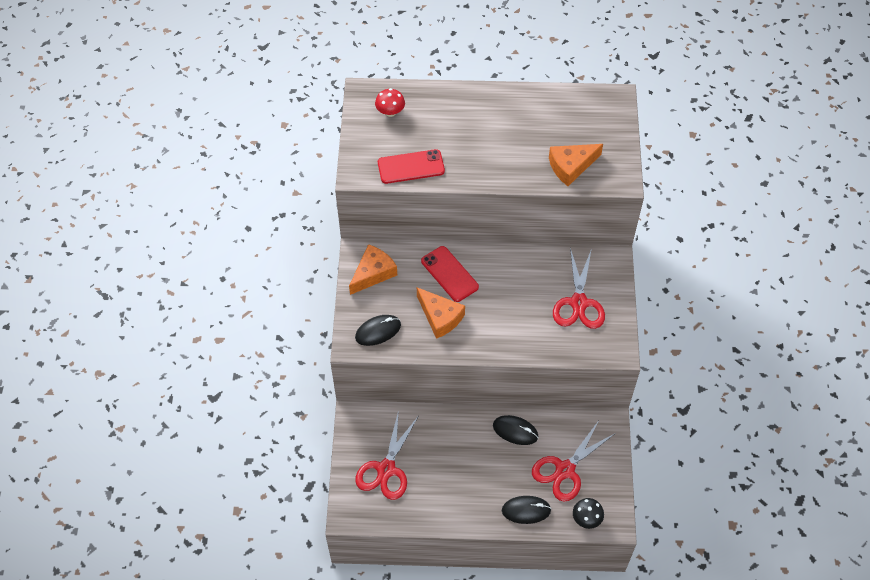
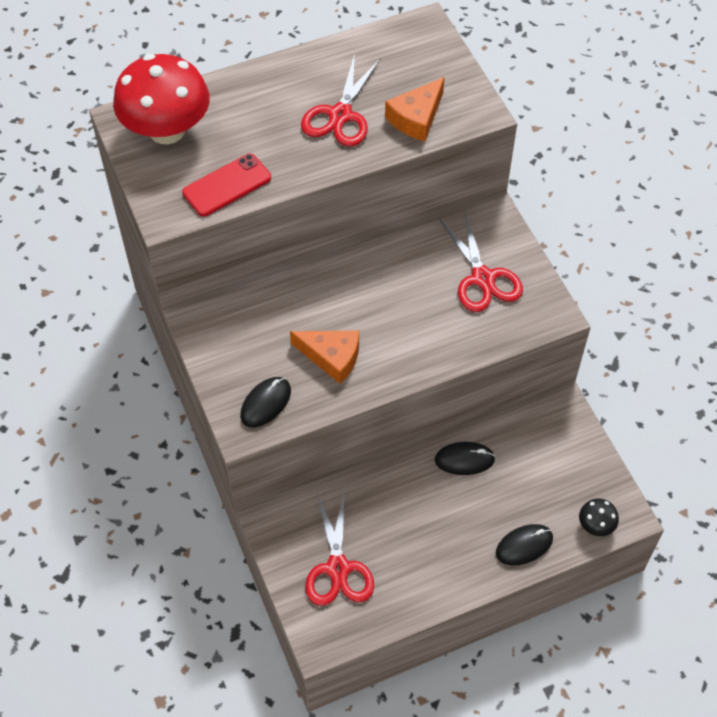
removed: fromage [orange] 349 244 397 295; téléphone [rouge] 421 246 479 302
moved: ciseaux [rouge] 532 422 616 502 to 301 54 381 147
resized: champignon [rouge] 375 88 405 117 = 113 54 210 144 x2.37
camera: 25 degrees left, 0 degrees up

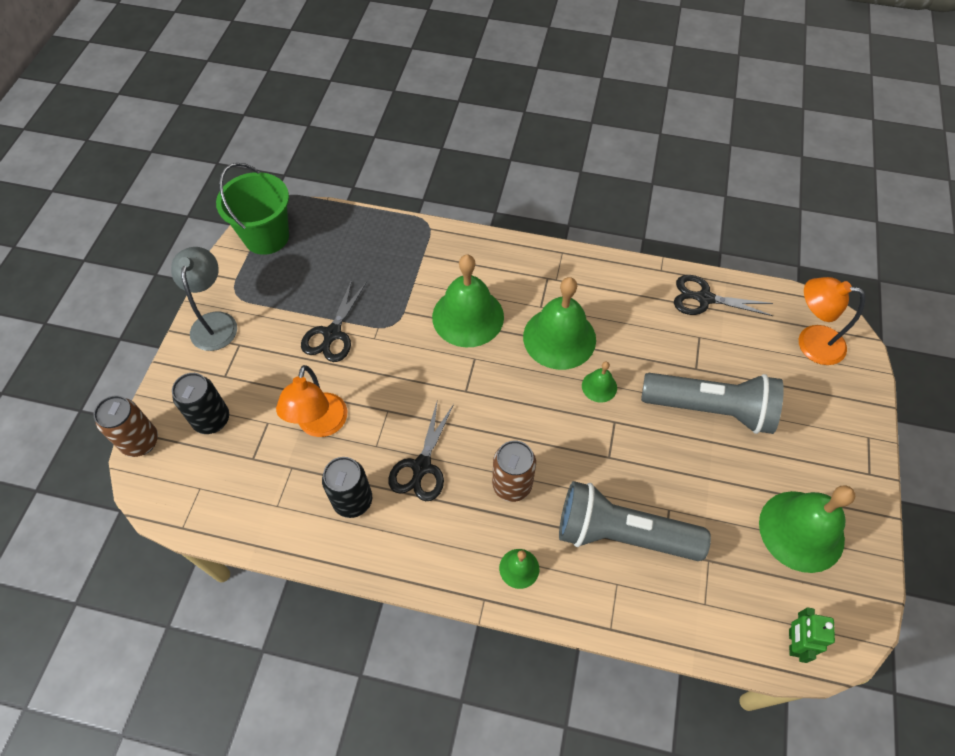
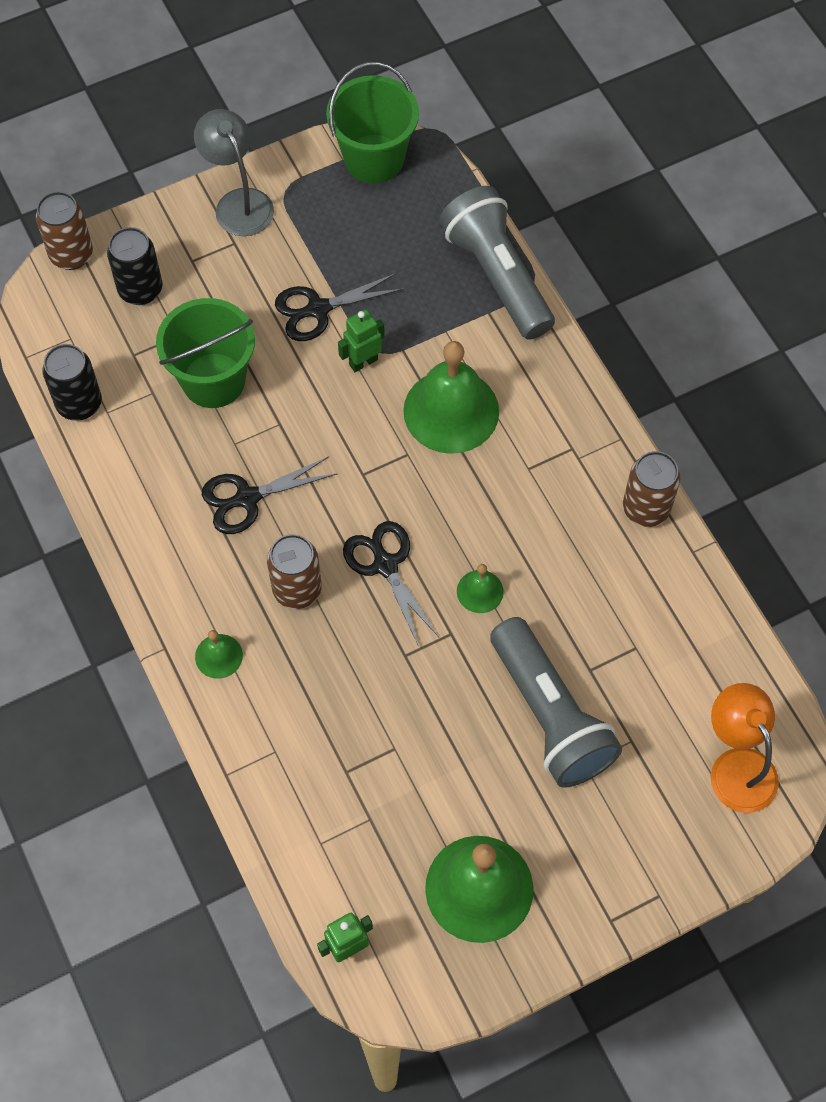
removed: cloche [vert] 523 277 596 370
added: robot [vert] 338 309 385 372; canette [marron] 623 451 680 527
moved: canette [noir] 322 457 372 518 to 42 344 102 421; lampe de poche [gris] 559 481 711 561 to 439 186 555 340; ciseaux [noir] 674 275 773 316 to 343 521 439 647
replaced: lampe [orange] 276 365 347 437 to seau [vert] 156 298 255 408
turned: lampe [gris] 171 247 237 351 = 194 109 274 236 75 degrees counterclockwise
camera: 50 degrees right, 5 degrees up

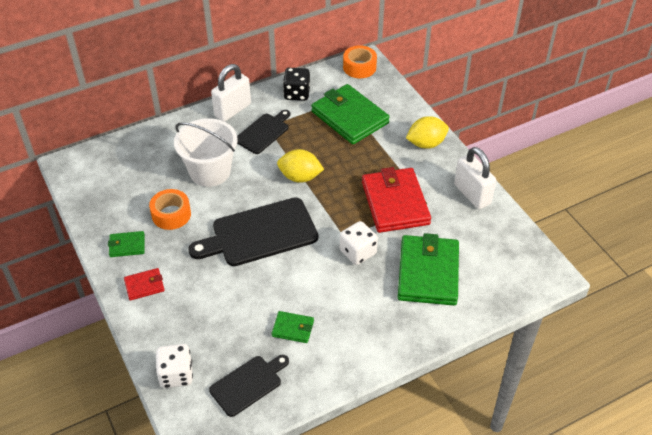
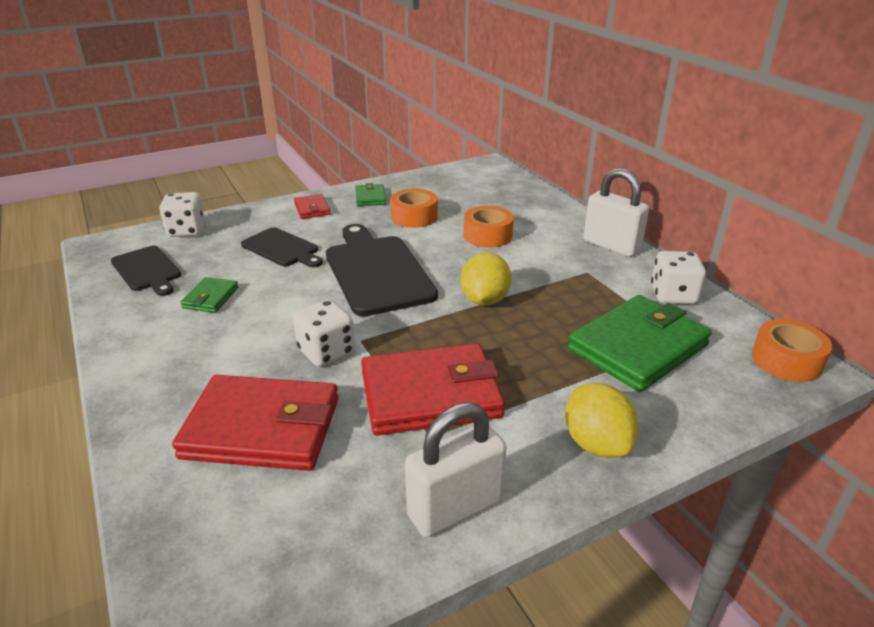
moved: planche à découper [noir] 237 110 290 154 to 241 227 323 267
replaced: seau [blanc] 174 118 237 187 to ruban adhésif [orange] 464 206 514 248
recoloured: dé [noir] 283 68 310 101 to dé [blanc] 651 251 706 304; portefeuille [vert] 398 233 459 306 to portefeuille [rouge] 172 375 339 471
camera: 90 degrees right, 15 degrees down

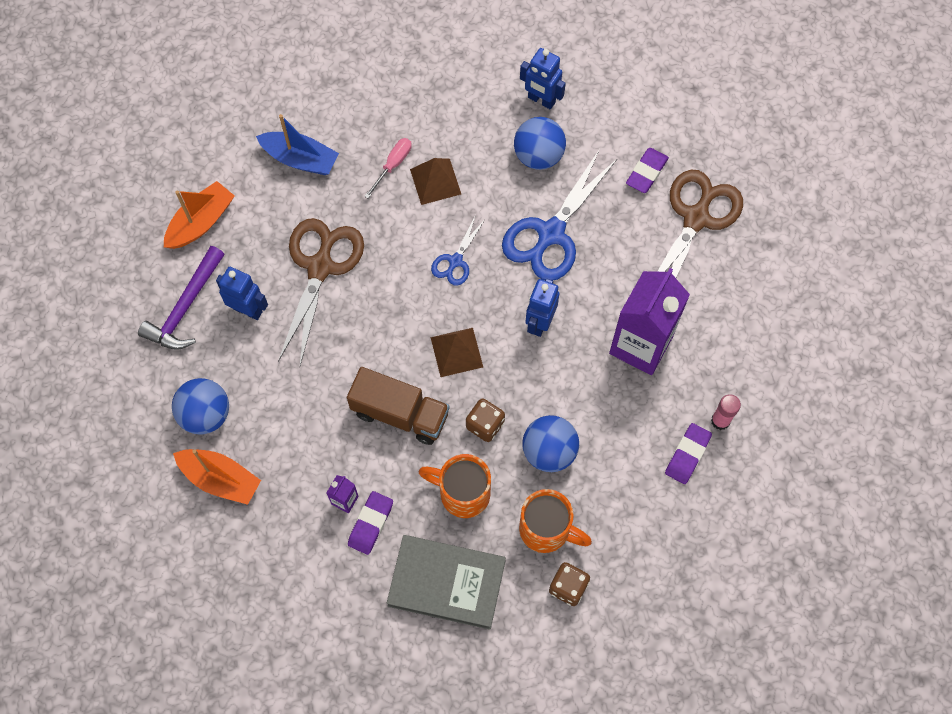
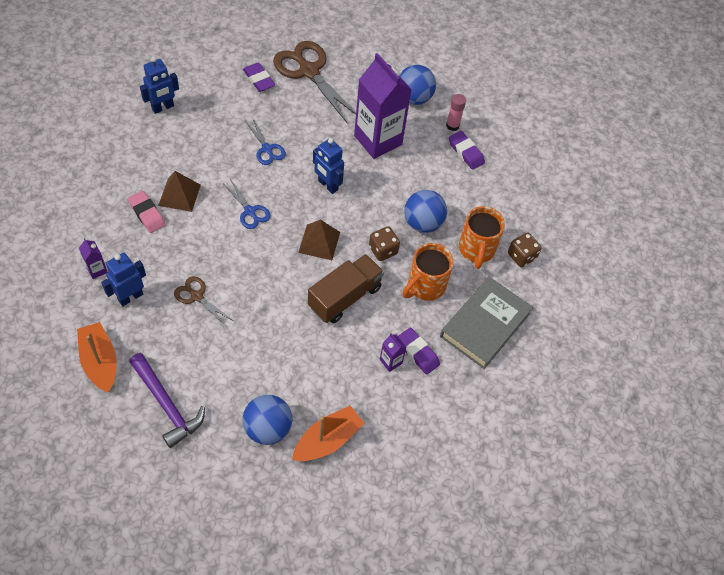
moved: robot [bleu] 216 267 268 320 to 101 253 146 306; balle [bleu] 514 117 566 170 to 400 65 436 105
replaced: bateau [bleu] 256 114 339 175 to brique de lait [violet] 79 238 107 279; tournevis [rose] 364 138 411 198 to gomme [rose] 128 191 166 233
turned: tasse [orange] 519 489 592 553 = 459 206 505 269 135 degrees clockwise
resized: ciseaux [marron] 278 218 364 366 = 174 276 232 327 x0.51; ciseaux [bleu] 502 149 618 281 = 245 119 286 165 x0.51
camera: 70 degrees left, 10 degrees down

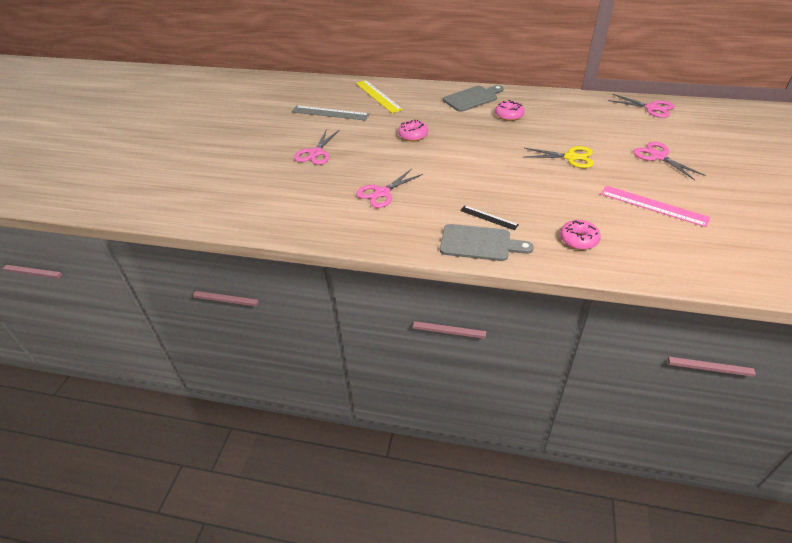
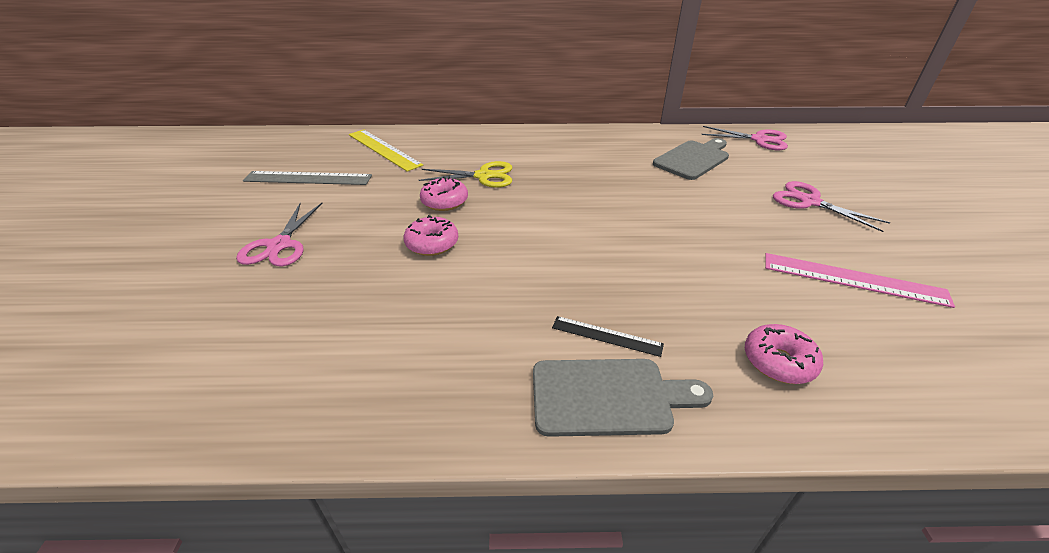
removed: ciseaux [rose] 356 169 423 208
moved: planche à découper [gris] 443 85 504 112 to 653 138 729 180; beignet [rose] 495 100 525 121 to 404 215 458 256; ciseaux [jaune] 525 146 594 168 to 419 161 512 188
camera: 15 degrees left, 5 degrees down

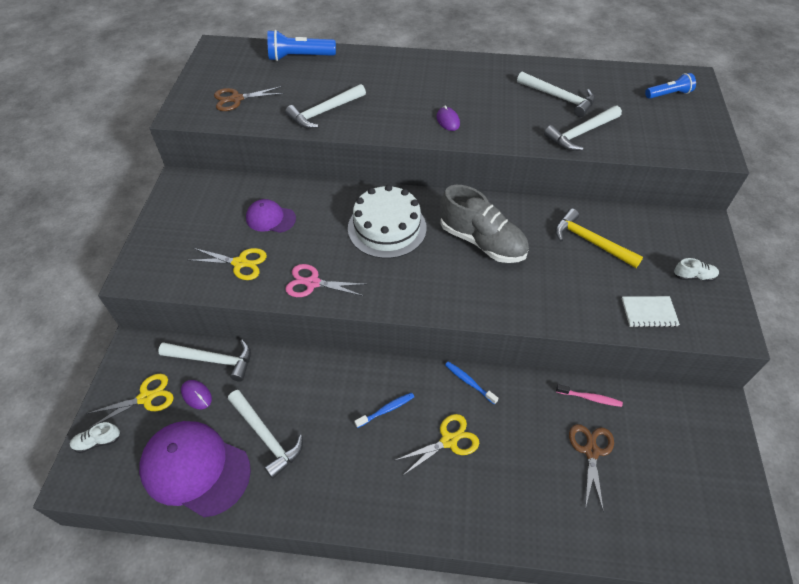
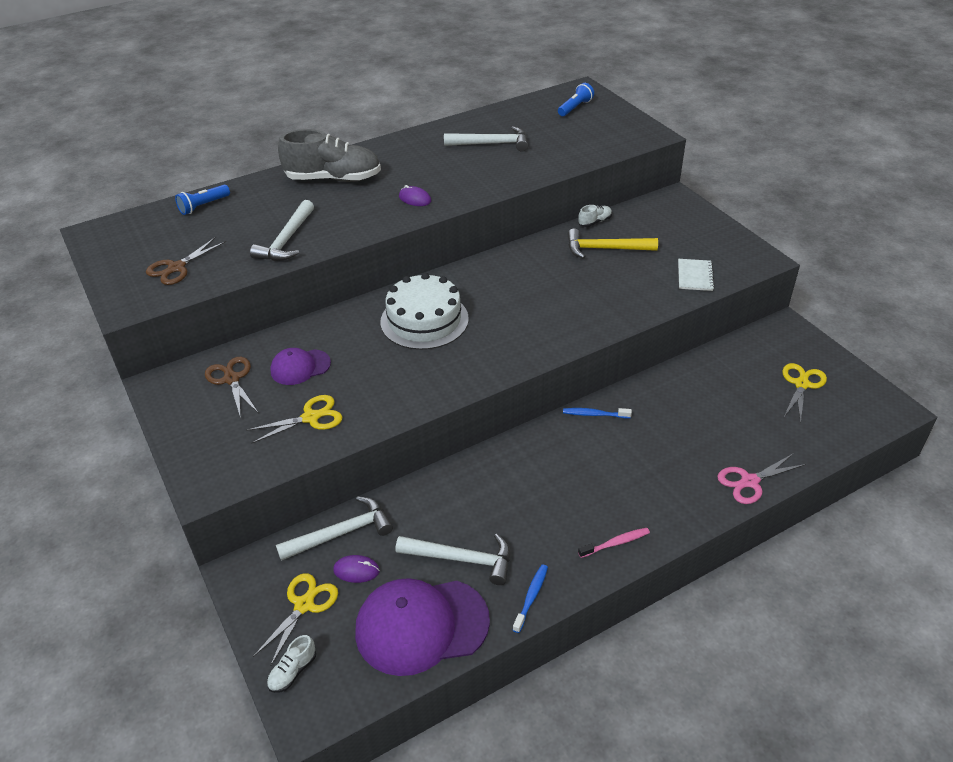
removed: marteau [blanc] 544 106 622 151
moved: ciseaux [rose] 285 264 367 297 to 717 453 806 504; brosse à dents [bleu] 354 393 414 428 to 513 564 548 633; ciseaux [jaune] 394 414 479 475 to 782 363 827 424; chaussure [gris] 440 185 529 263 to 278 129 381 182; brosse à dents [rose] 556 384 623 407 to 578 528 650 558; ciseaux [marron] 569 424 614 512 to 205 357 258 418; chaussure [blanc] 674 258 719 281 to 578 205 612 227
turned: carnet [blanc] 622 296 680 327 = 678 259 715 291 45 degrees counterclockwise
resized: lampe de poche [bleu] 267 30 336 61 = 175 185 230 215 x0.65
camera: 35 degrees left, 10 degrees down

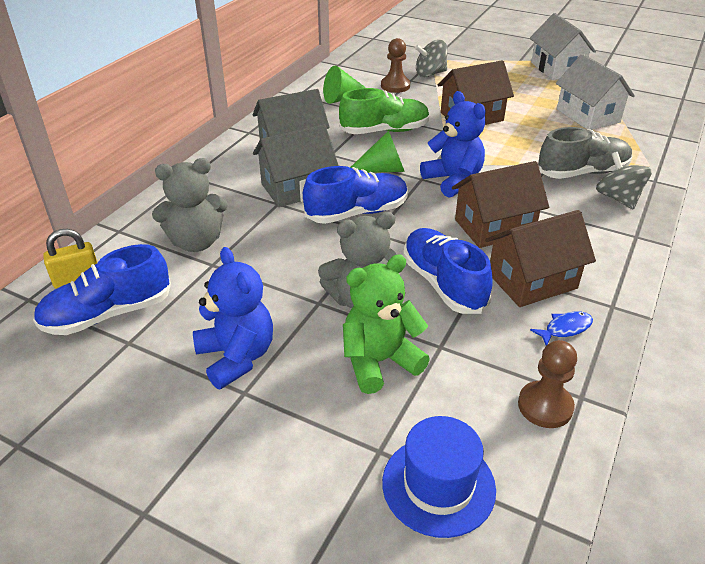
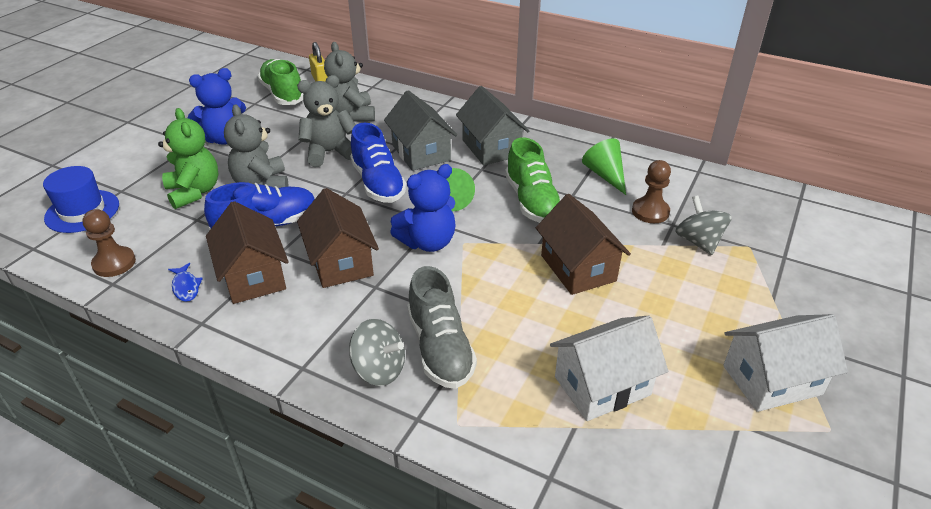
added: ours en peluche [gris] 297 75 356 167
recoloured: chaussure [bleu] 33 244 171 335 to chaussure [vert] 258 59 304 105
turned: toupie [gris] 596 152 652 210 = 349 319 405 386 45 degrees clockwise
camera: 90 degrees right, 0 degrees up

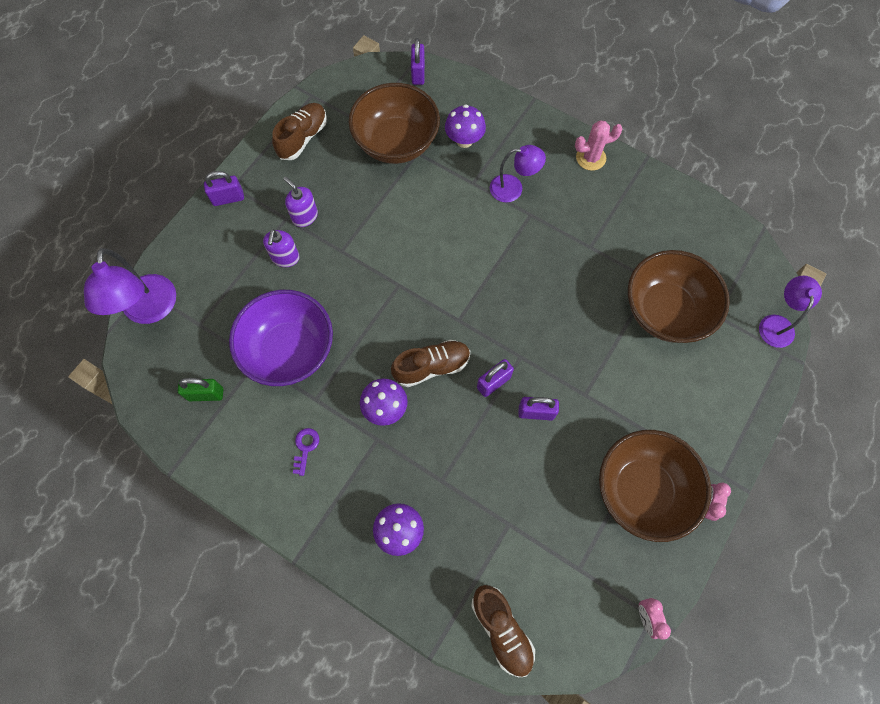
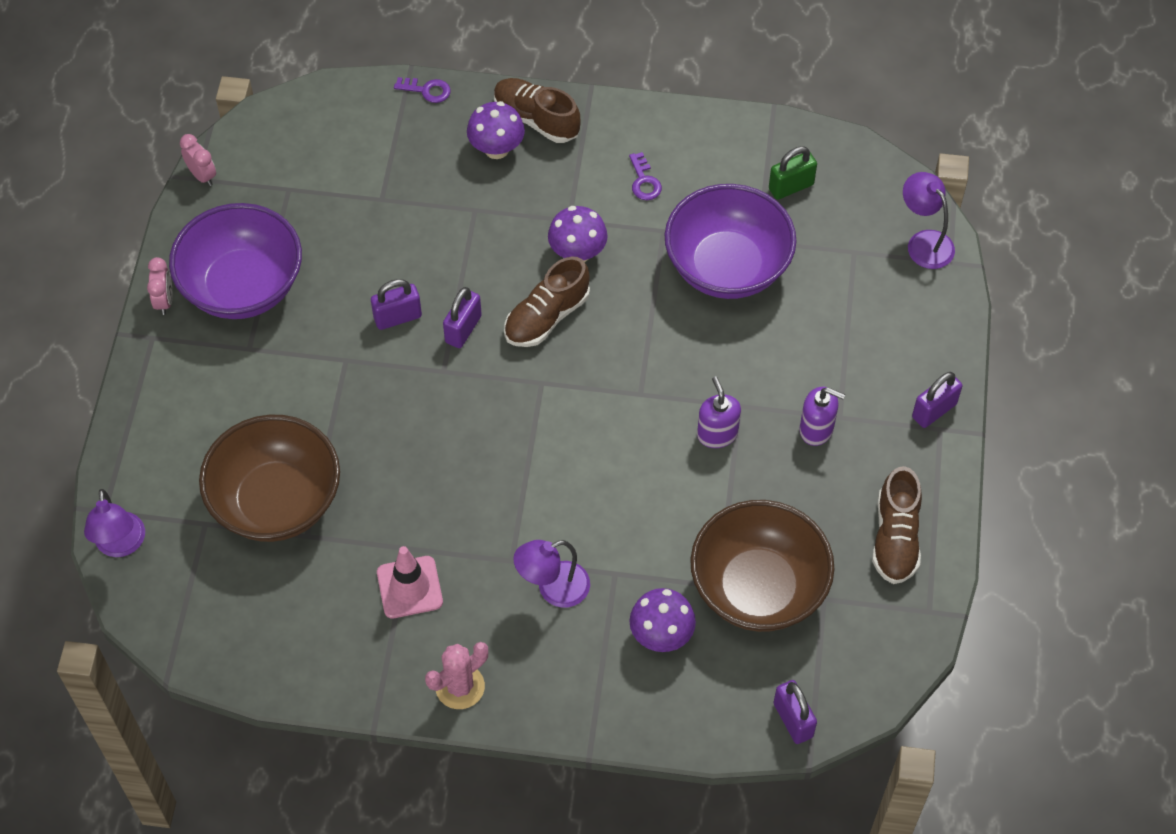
added: cône de chantier [rose] 377 546 443 618; clé [violet] 394 77 451 103
moved: distributeur de savon [violet] 263 229 300 267 to 697 377 741 448; chaussure [marron] 471 585 535 677 to 494 78 581 143
recoloured: bol [marron] 599 430 711 542 to bol [violet] 169 203 302 319
resized: lampe [violet] 84 248 176 324 = 903 172 955 269 x0.64
camera: 155 degrees right, 10 degrees down

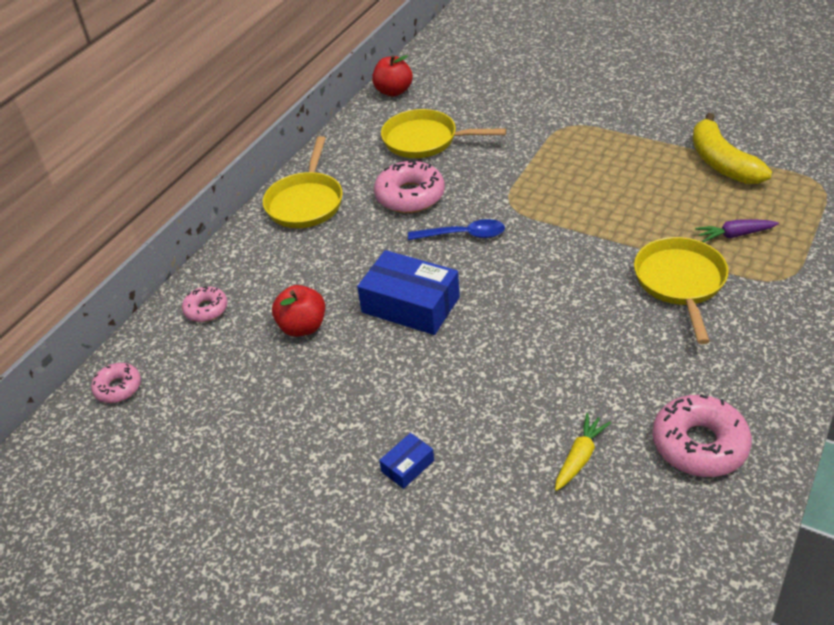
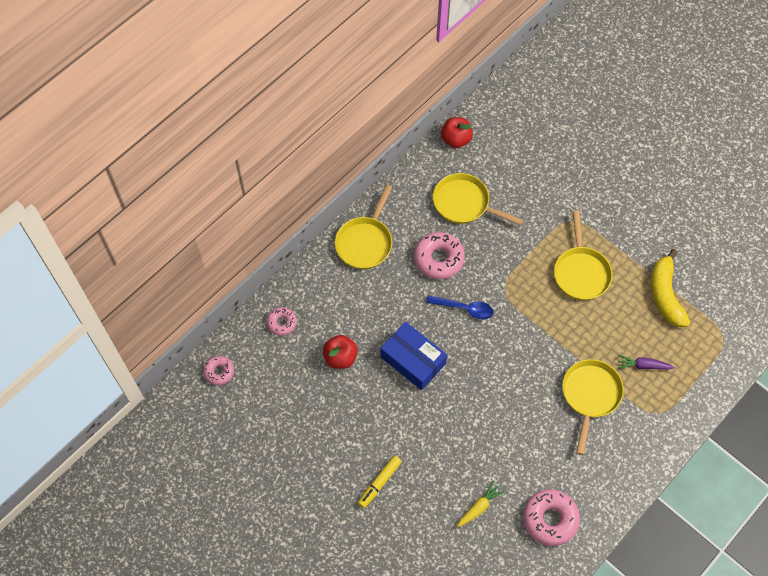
added: poêle [jaune] 554 210 613 300
replaced: boîte [bleu] 379 433 434 489 to feutre [jaune] 358 456 402 508
camera: 10 degrees right, 20 degrees up

